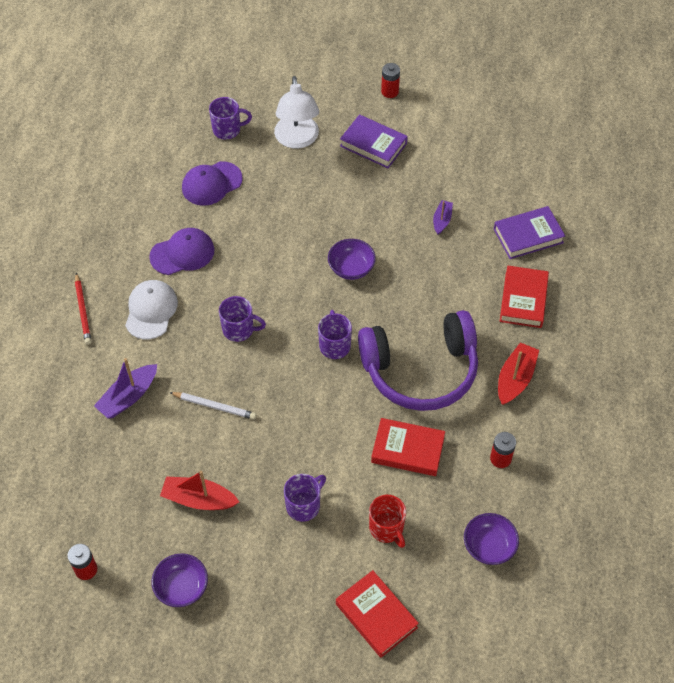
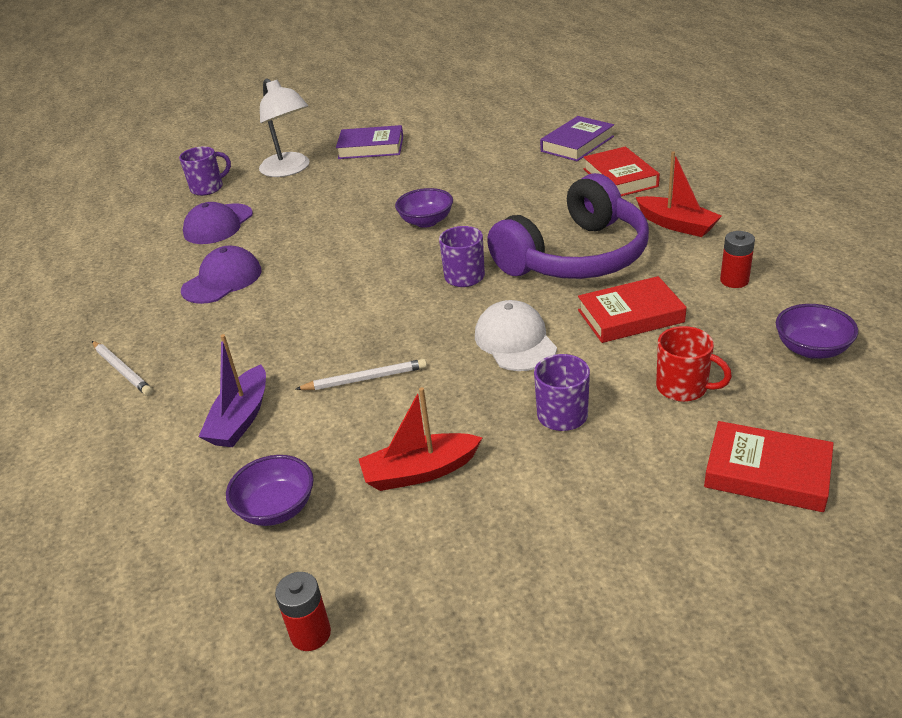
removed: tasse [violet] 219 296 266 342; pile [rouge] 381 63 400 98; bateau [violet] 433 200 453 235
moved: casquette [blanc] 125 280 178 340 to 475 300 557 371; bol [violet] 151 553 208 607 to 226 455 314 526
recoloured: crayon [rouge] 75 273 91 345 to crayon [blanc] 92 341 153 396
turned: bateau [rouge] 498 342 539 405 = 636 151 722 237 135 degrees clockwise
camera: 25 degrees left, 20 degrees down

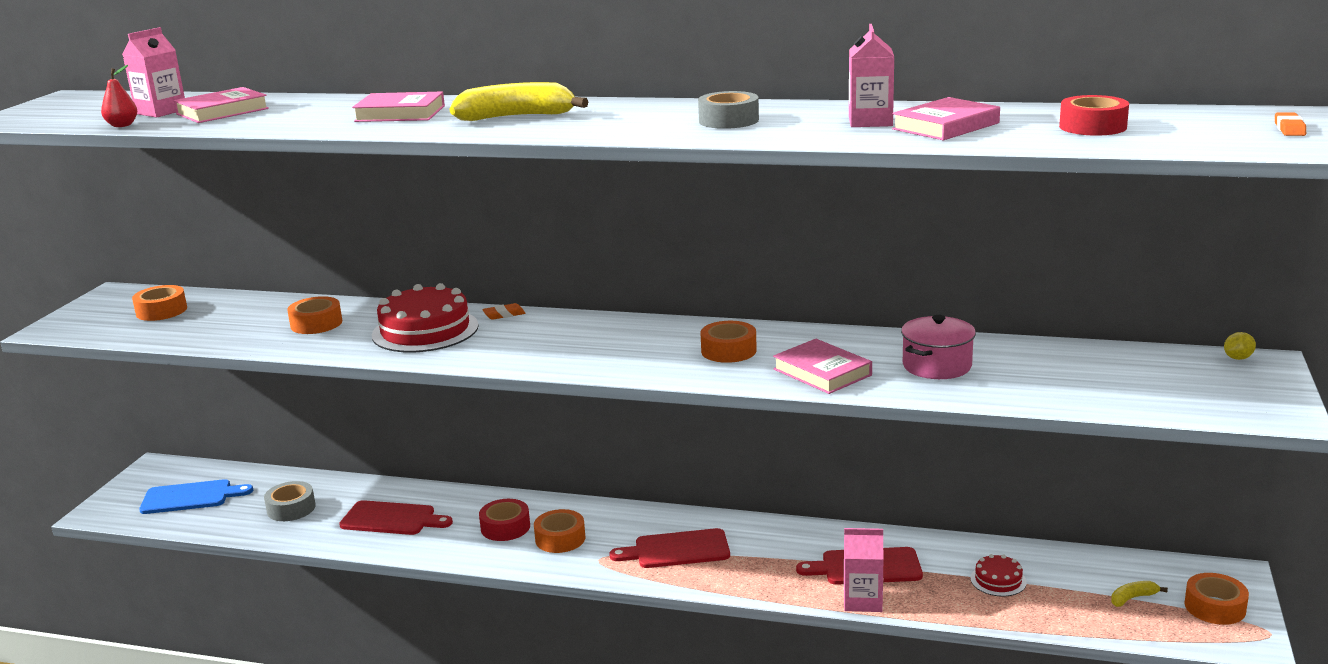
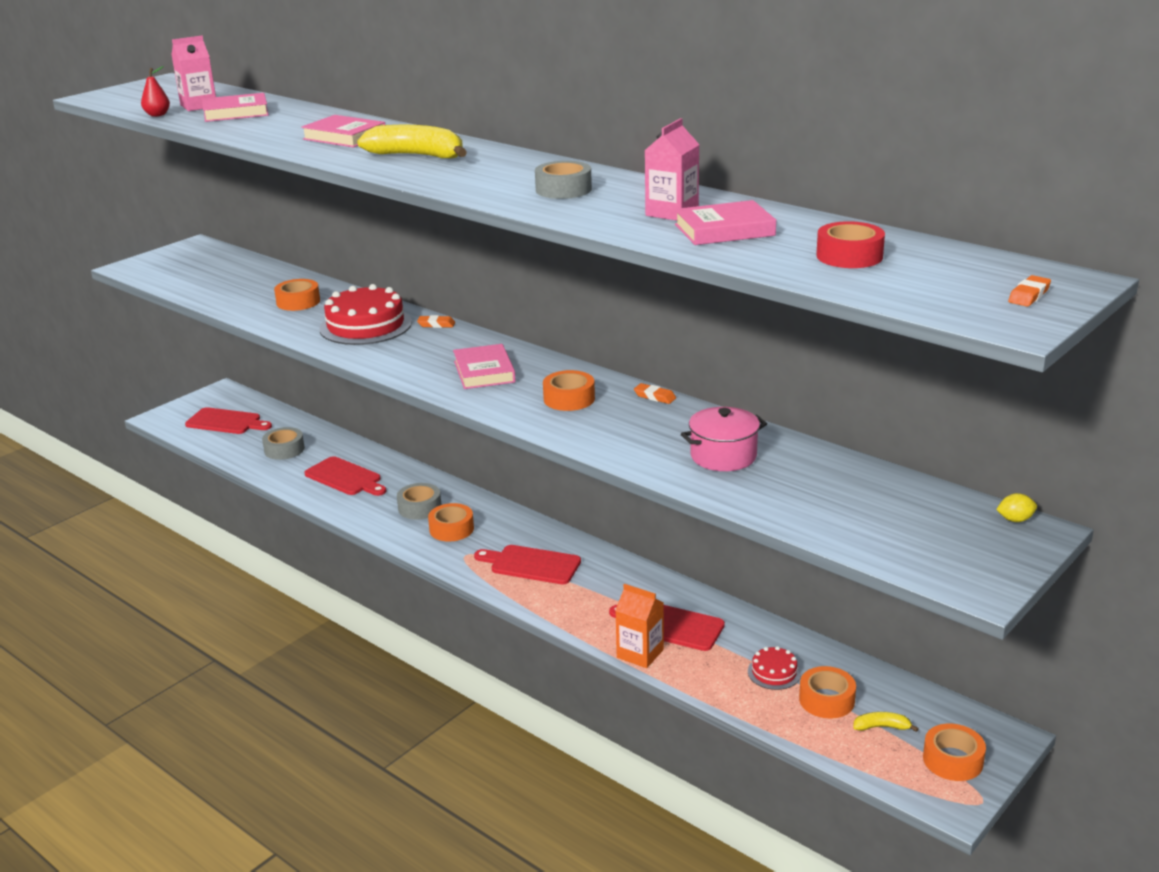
added: gomme [orange] 634 383 676 404
moved: ruban adhésif [orange] 132 285 187 321 to 799 666 856 718; livre [rose] 773 339 872 394 to 453 344 516 389
recoloured: planche à découper [bleu] 139 479 253 514 to planche à découper [rouge] 185 407 272 434; ruban adhésif [rouge] 479 499 530 541 to ruban adhésif [gris] 397 483 441 520; brique de lait [rose] 844 528 884 612 to brique de lait [orange] 615 584 664 668
camera: 25 degrees right, 5 degrees up

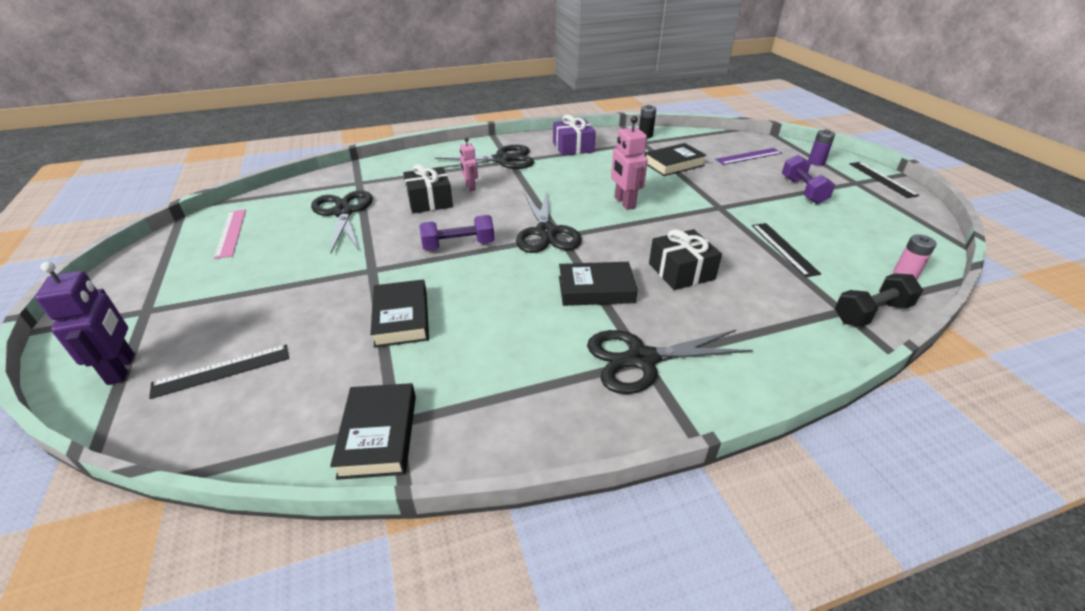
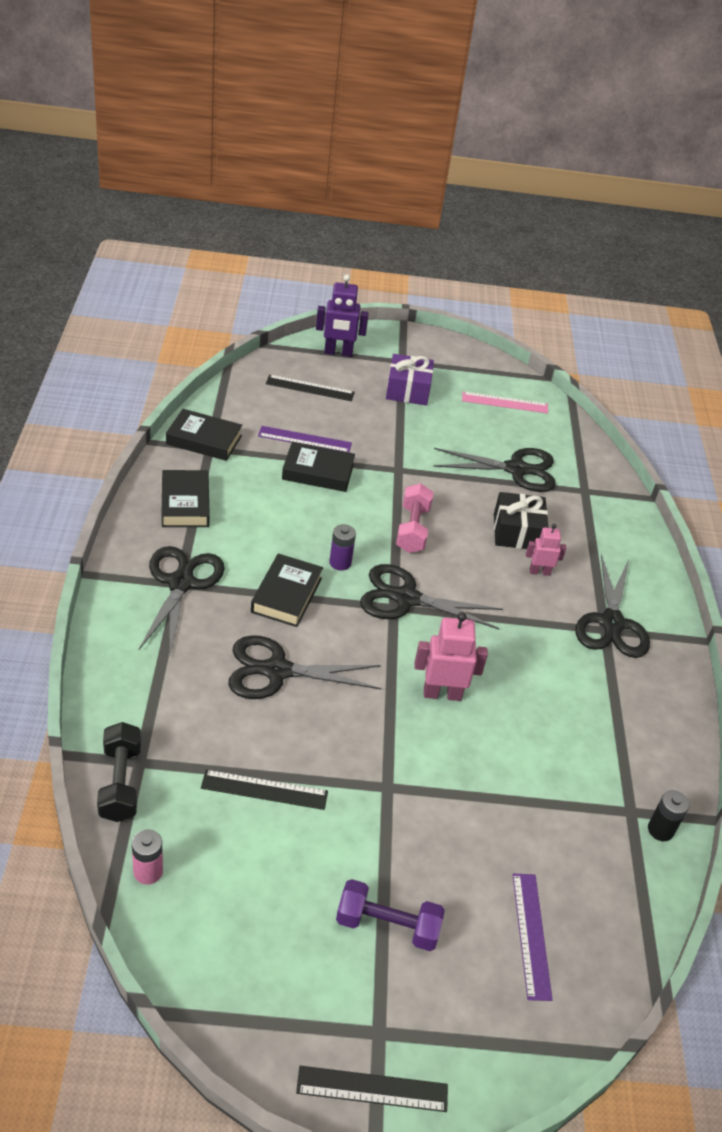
added: règle [violet] 258 426 352 452
moved: cadeau [violet] 553 115 596 156 to 386 354 434 406; livre [noir] 644 143 707 176 to 161 470 210 527; pile [violet] 808 129 835 166 to 329 524 356 571
replaced: cadeau [noir] 649 229 722 290 to ciseaux [noir] 228 635 381 699
recoloured: haltère [violet] 419 215 494 251 to haltère [rose] 396 483 433 553
turned: règle [noir] 149 345 289 399 = 266 375 355 401 75 degrees counterclockwise
camera: 105 degrees right, 5 degrees up

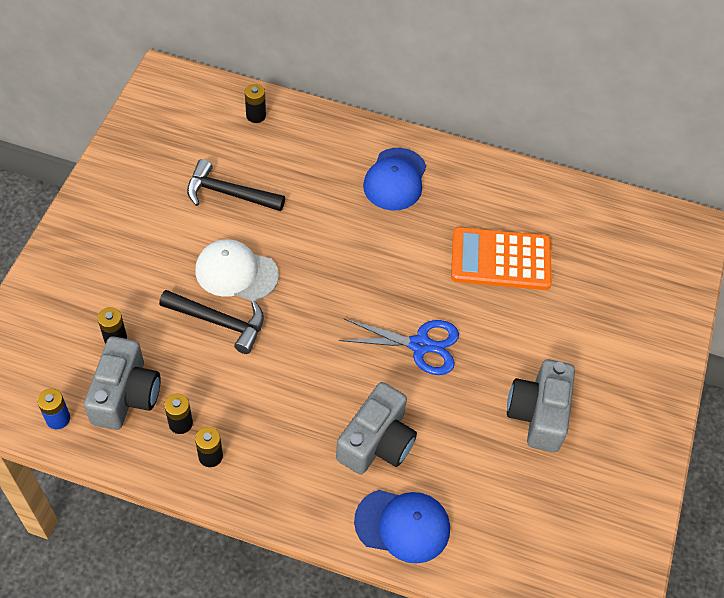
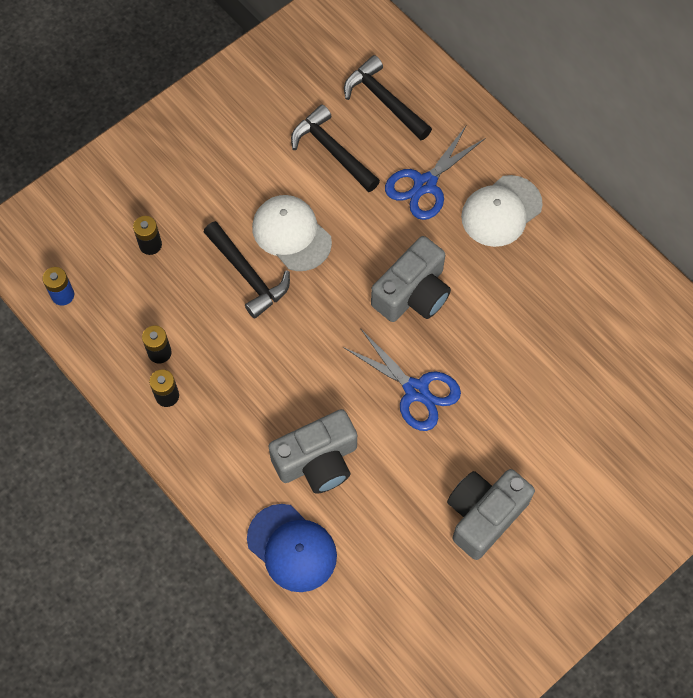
removed: pile [noir] 245 84 266 123; calculatrice [orange] 451 227 552 290
added: marteau [noir] 344 55 432 140; ciseaux [bleu] 385 126 486 220
moved: appareil photo [gris] 84 336 161 430 to 371 236 451 322
recoloured: casquette [bleu] 363 148 426 210 to casquette [blanc] 461 175 543 247
camera: 35 degrees right, 10 degrees up

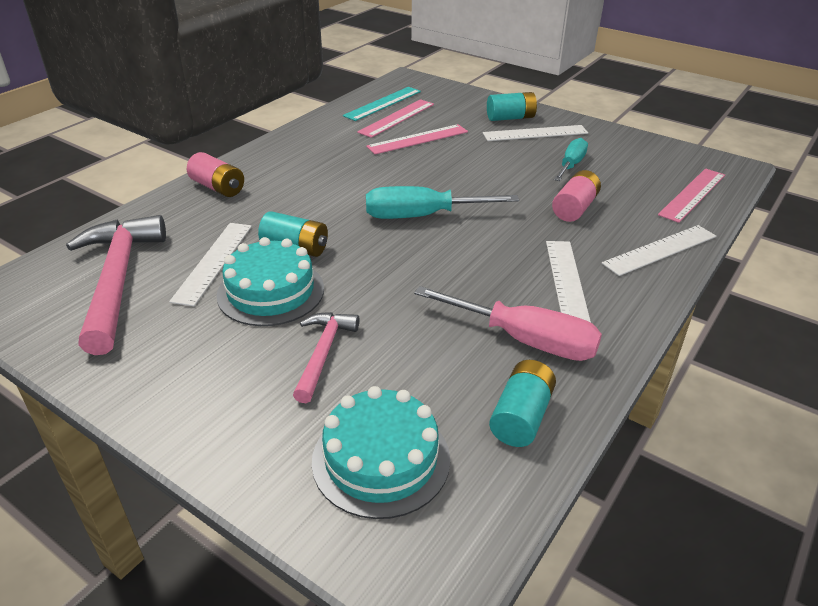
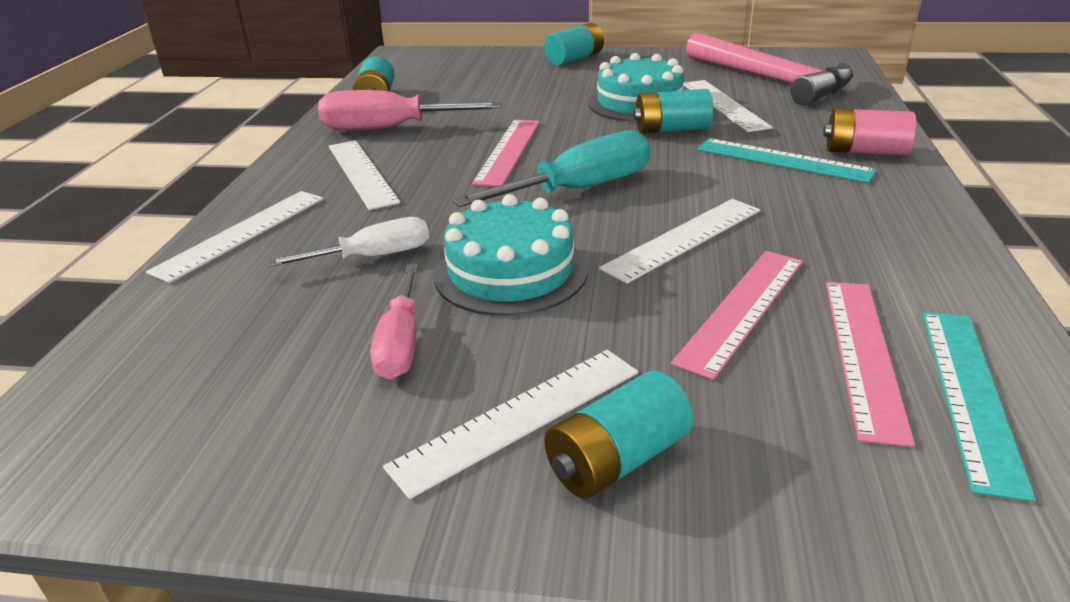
removed: marteau [rose] 293 312 359 403
added: pile [turquoise] 544 23 604 66; règle [blanc] 599 199 760 284; règle [turquoise] 697 138 877 183
moved: gâteau [turquoise] 312 386 450 519 to 434 194 588 316; règle [rose] 658 168 725 223 to 472 120 540 186
replaced: pile [rose] 552 170 601 222 to tournevis [blanc] 267 217 429 267
recoloured: tournevis [turquoise] 554 138 588 181 to tournevis [rose] 370 264 418 379
camera: 155 degrees right, 5 degrees down

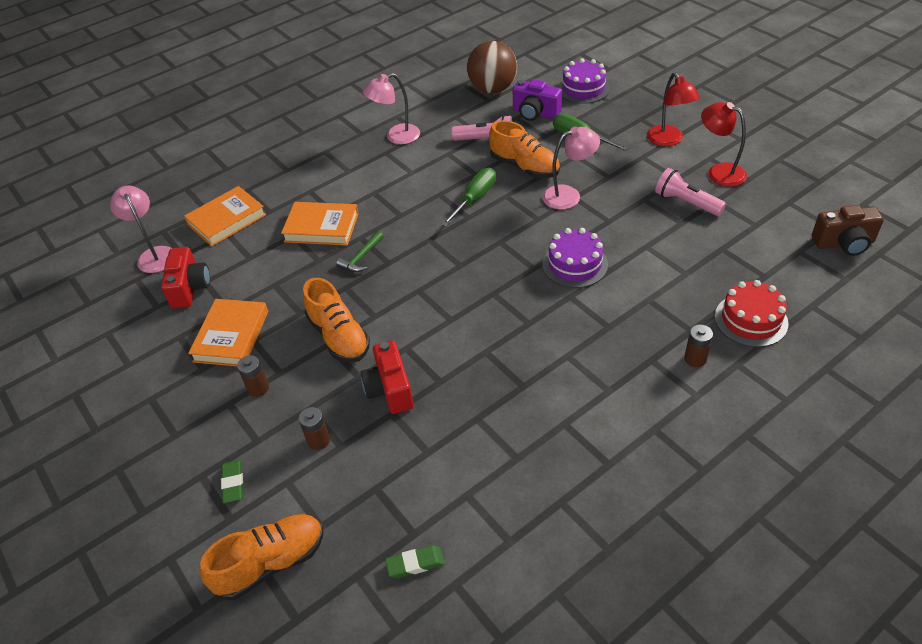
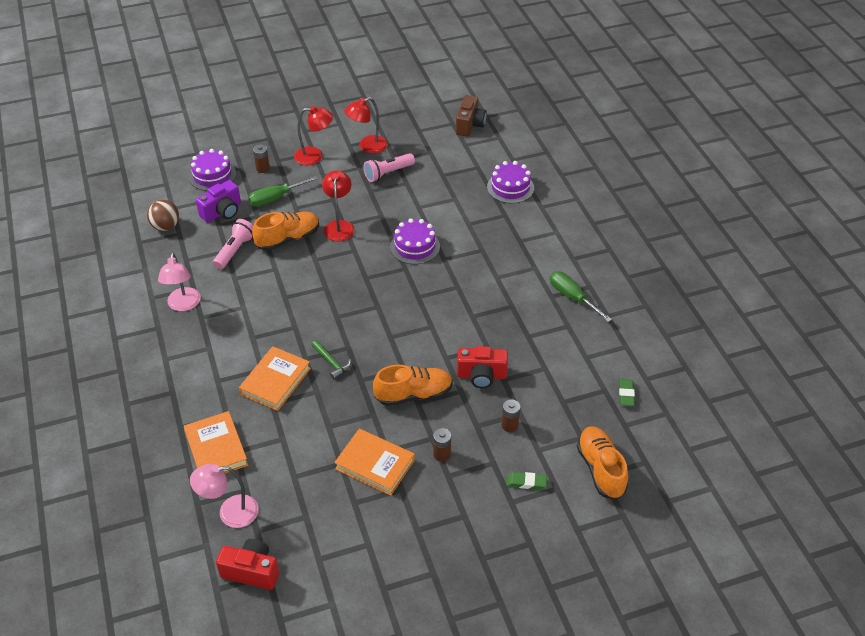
moved: appareil photo [rouge] 161 247 210 309 to 216 539 279 590; tournevis [vert] 441 168 496 227 to 550 271 612 322; pile [marron] 684 325 713 367 to 253 144 270 173
recoloured: lampe [rose] 542 126 600 210 to lampe [rouge] 322 170 355 241; gâteau [rouge] 715 280 789 347 to gâteau [violet] 487 161 534 204
resized: balle [marron] 467 41 517 94 = 147 200 179 231 x0.65
camera: 75 degrees left, 0 degrees up

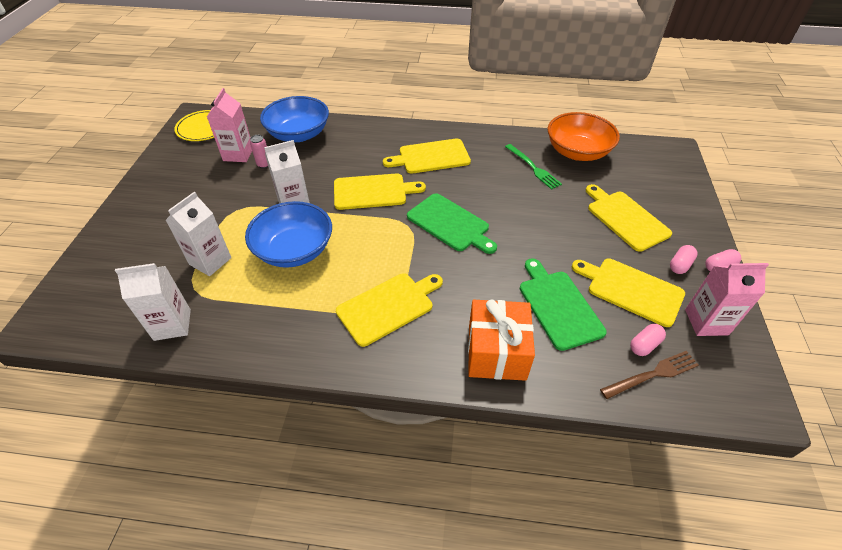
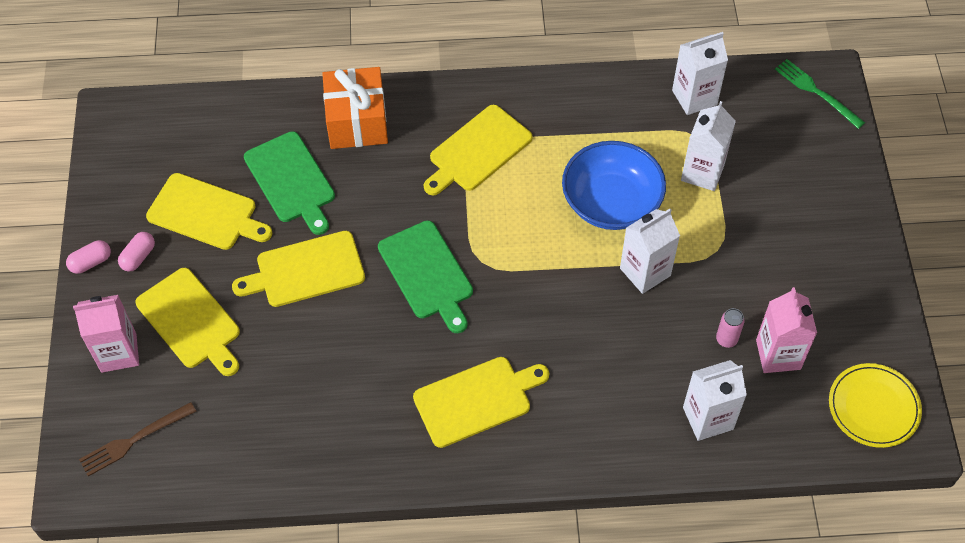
removed: bol [orange] 547 112 620 161; gélule [rose] 630 324 666 356
moved: planche à découper [jaune] 334 173 426 210 to 232 231 365 307; fourchette [vert] 505 144 562 190 to 775 59 865 129; fourchette [marron] 600 351 699 399 to 79 402 197 476; brique de lait [rose] 685 263 769 336 to 73 295 139 373
replaced: bol [bleu] 260 96 329 142 to brique de lait [blanc] 683 360 747 441
turned: planche à découper [vert] 407 193 497 254 = 378 221 473 333 150 degrees counterclockwise
camera: 170 degrees right, 10 degrees up

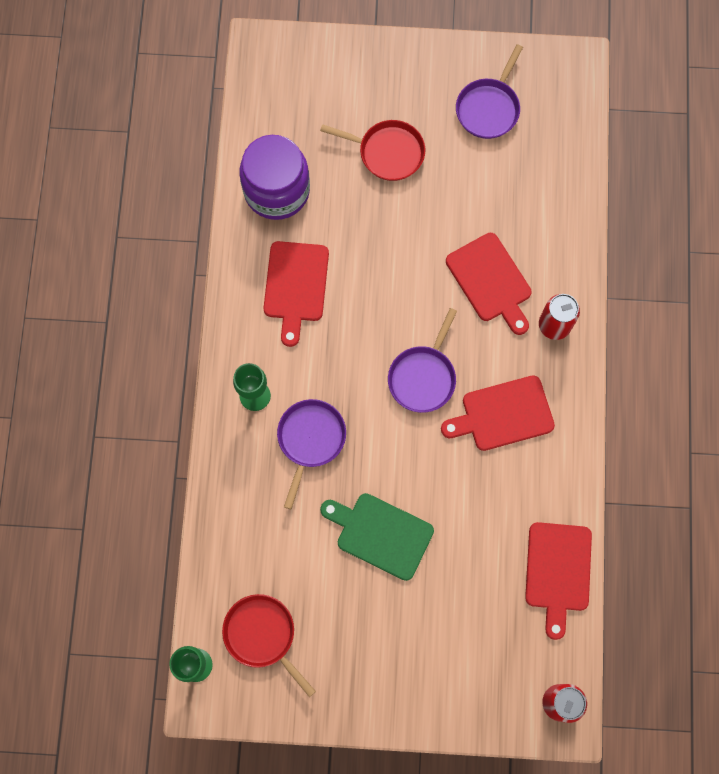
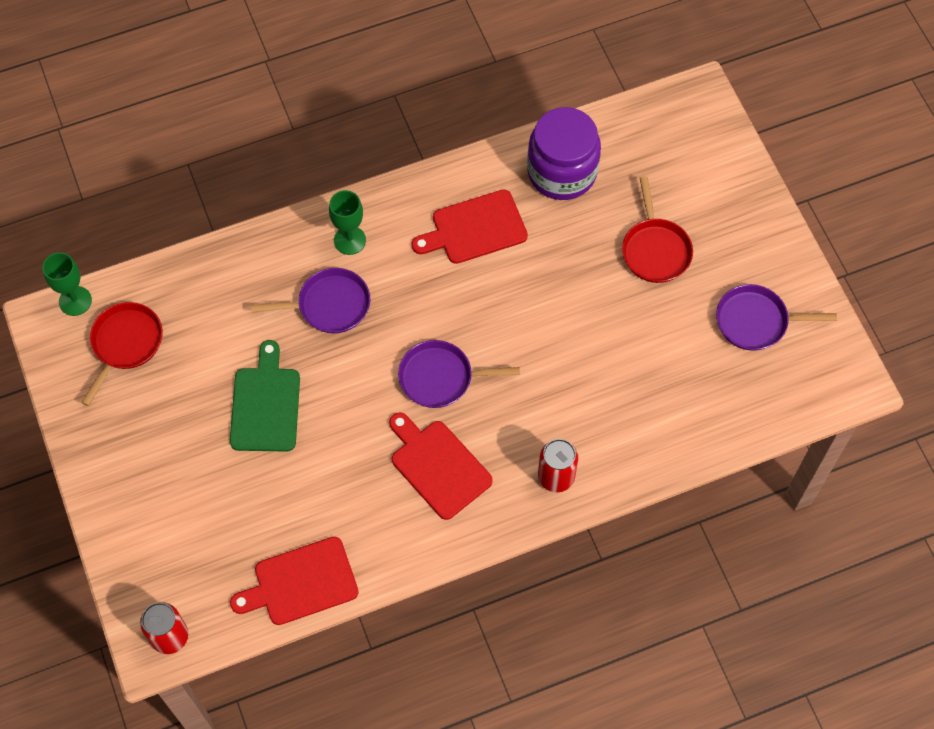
removed: planche à découper [rouge] 446 233 532 335
camera: 65 degrees right, 10 degrees down

